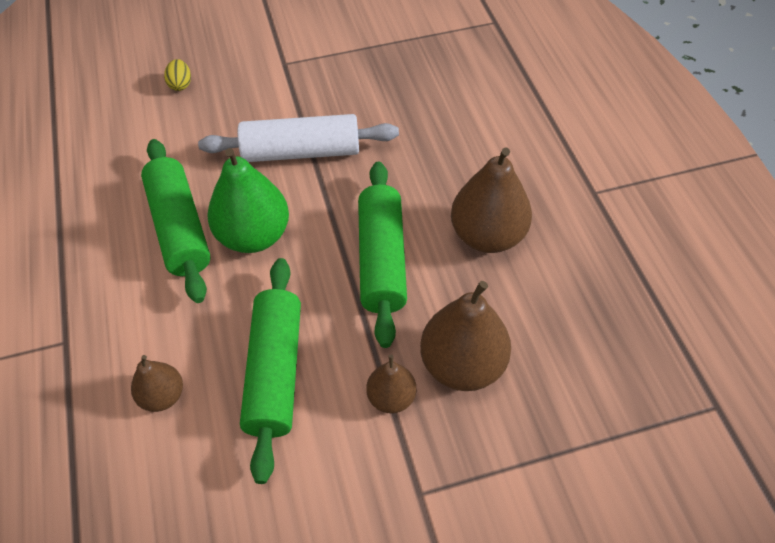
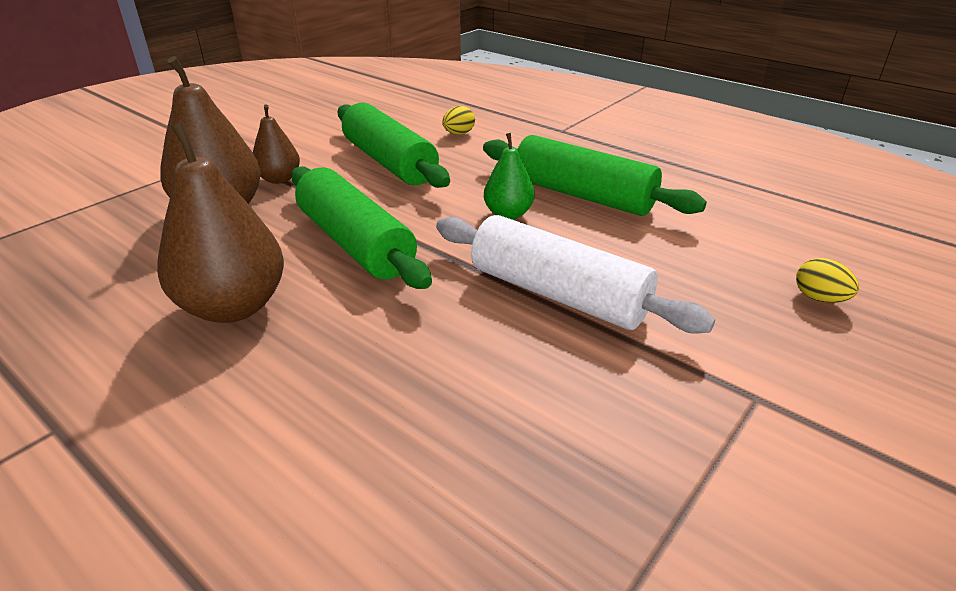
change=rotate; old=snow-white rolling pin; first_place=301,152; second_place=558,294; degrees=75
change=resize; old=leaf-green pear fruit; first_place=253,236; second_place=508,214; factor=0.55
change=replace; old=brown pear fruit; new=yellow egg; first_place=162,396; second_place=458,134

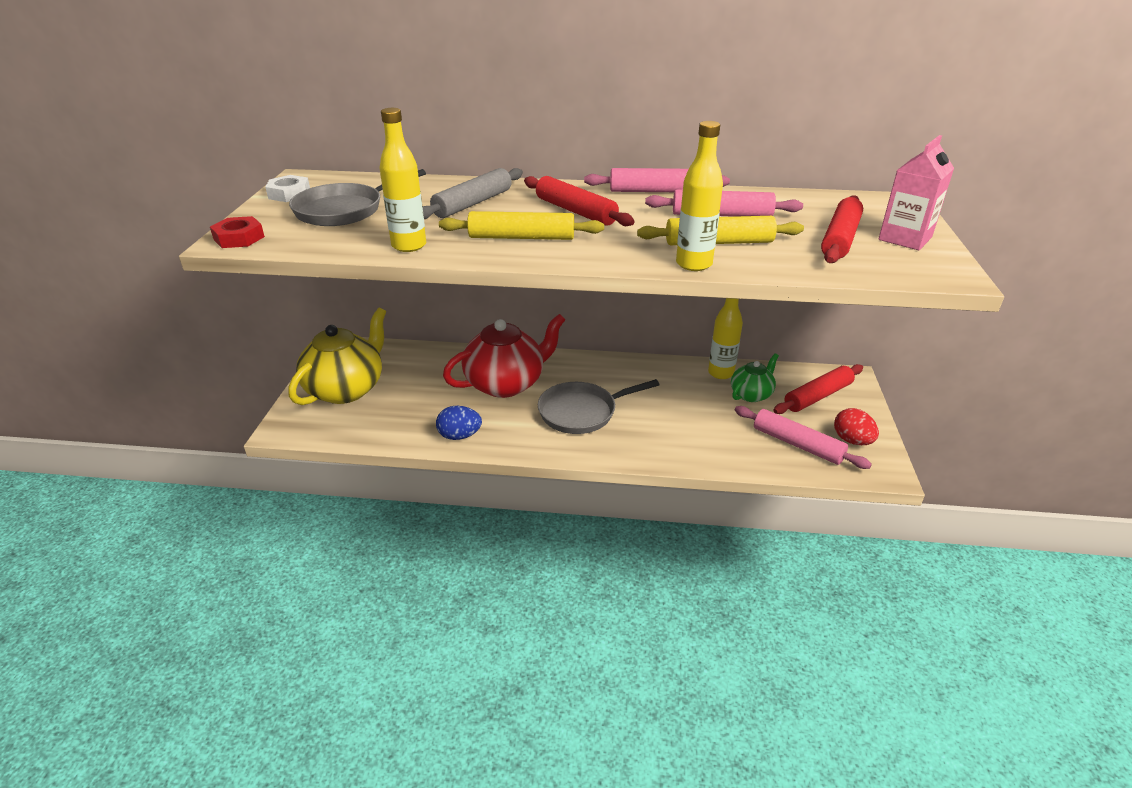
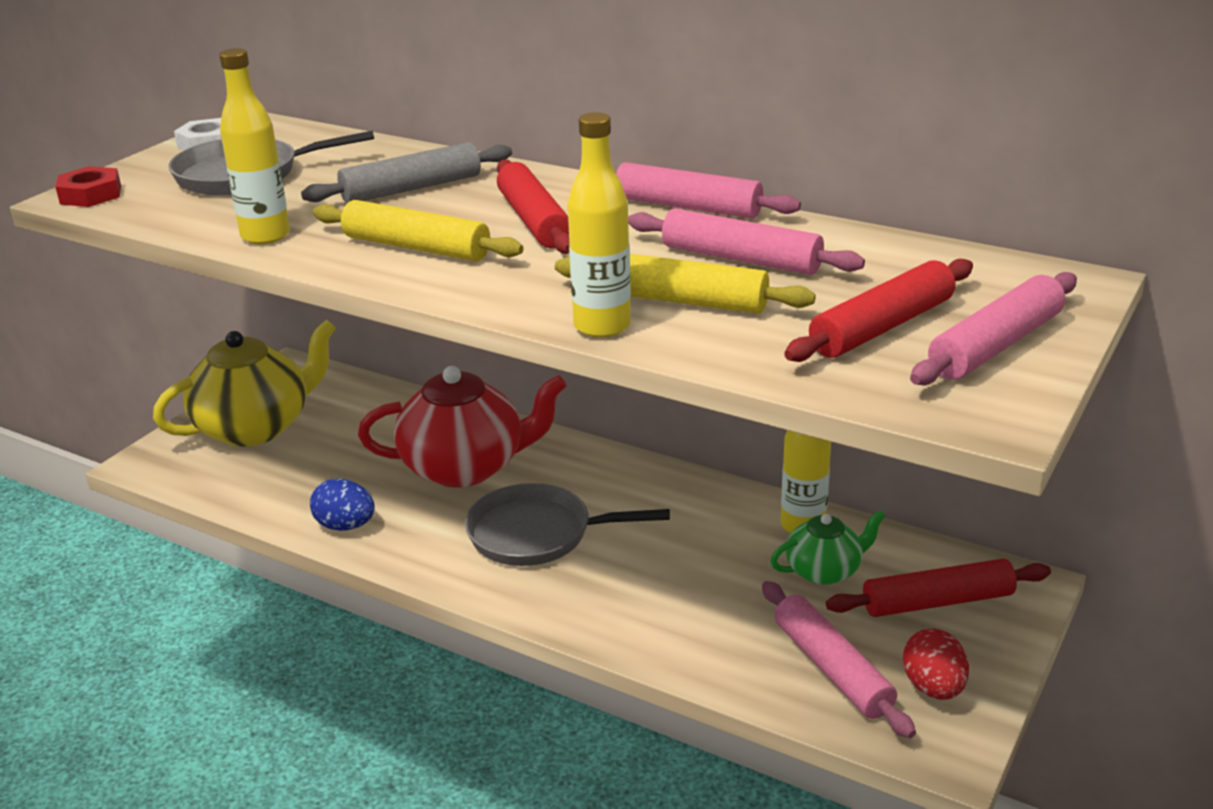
change=replace; old=rose-pink juice carton; new=rose-pink rolling pin; first_place=905,238; second_place=996,345

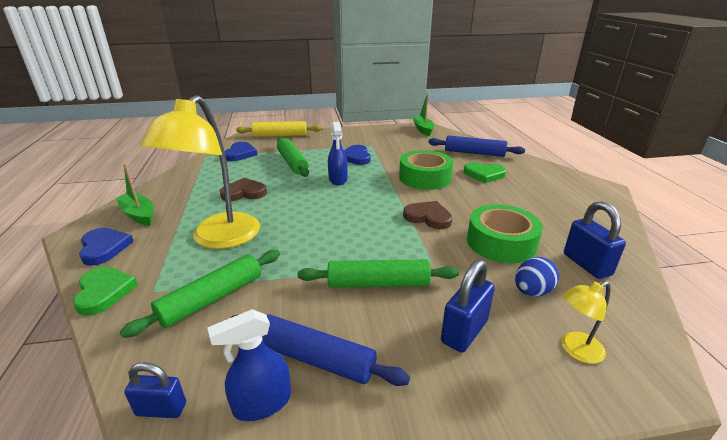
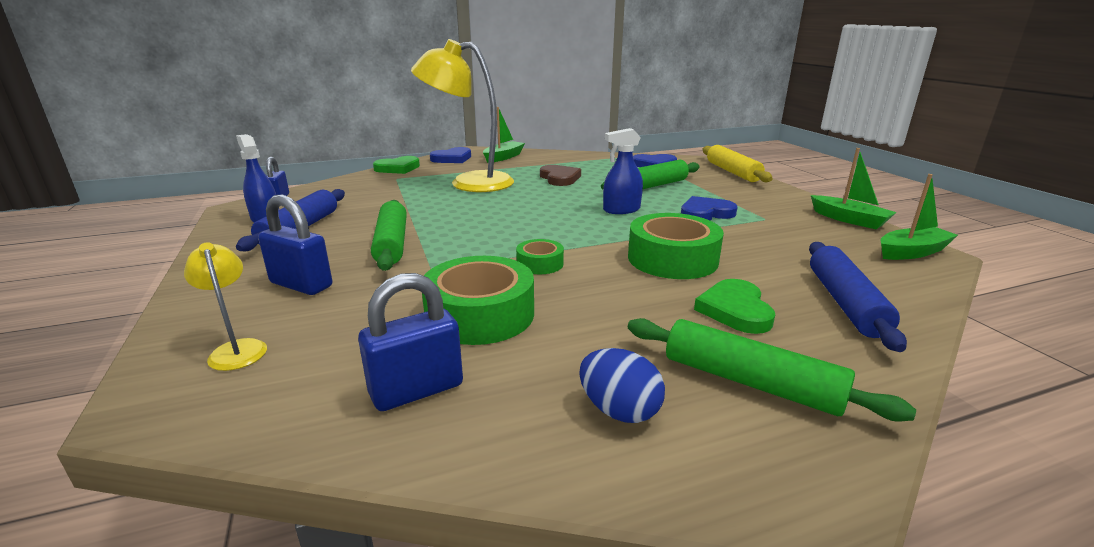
change=replace; old=brown heart shape; new=leaf-green tape; first_place=428,217; second_place=540,264
change=move; old=leaf-green rolling pin; first_place=212,299; second_place=750,382
change=move; old=blue egg; first_place=532,291; second_place=619,410
change=insert; new=leaf-green boat; second_place=849,220

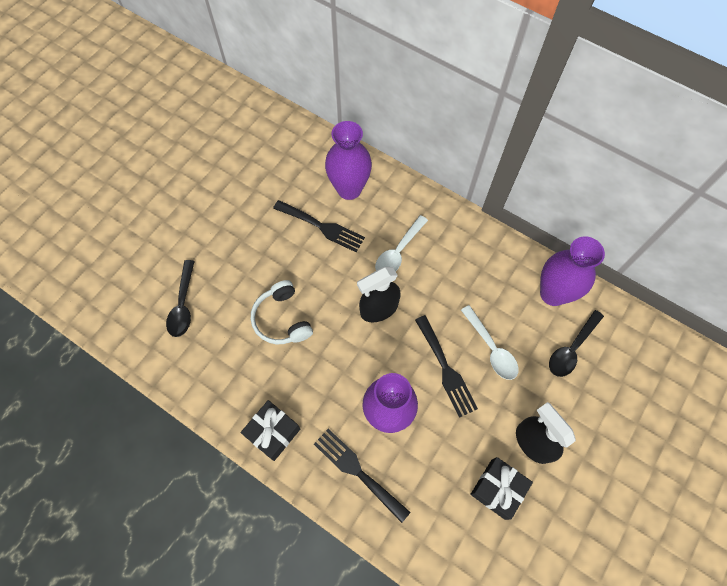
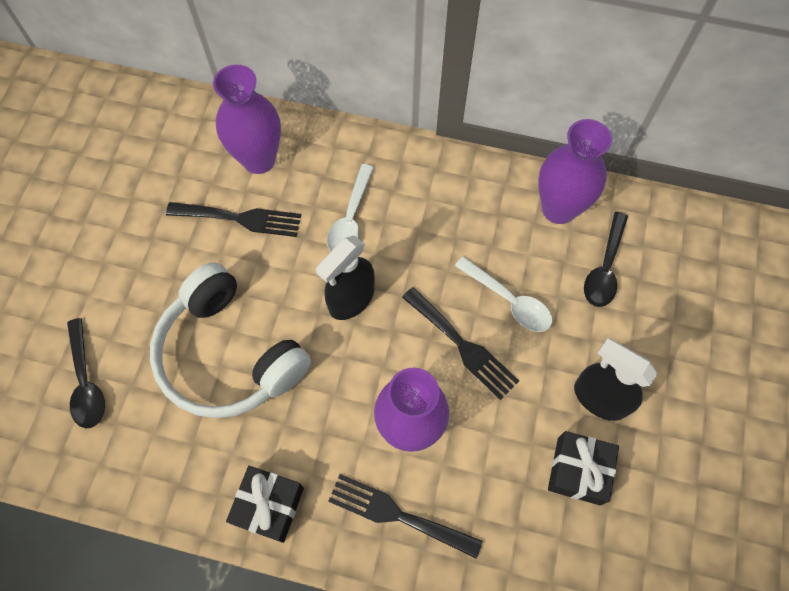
change=resize; old=snow-white headphones; first_place=282,319; second_place=229,354; factor=1.7

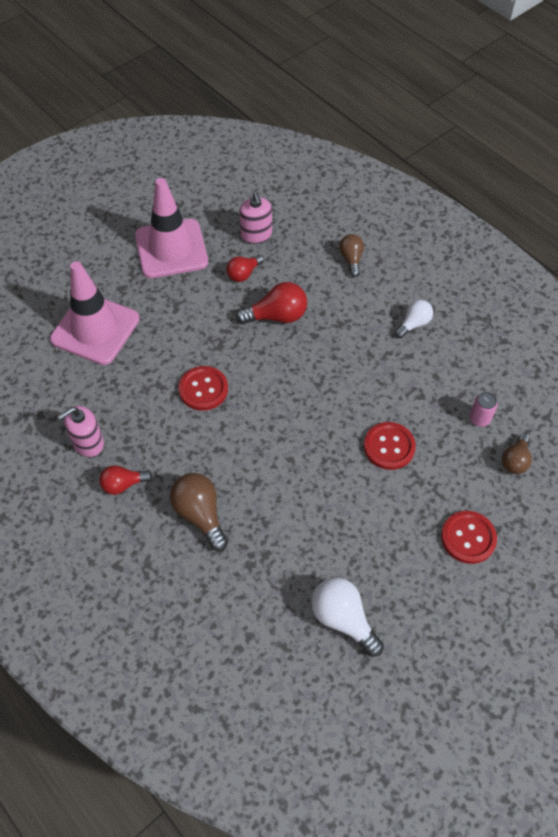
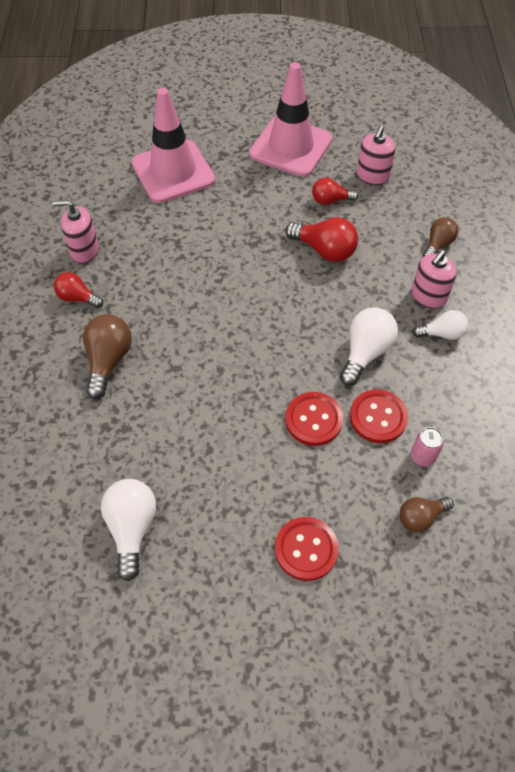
change=move; old=red button; first_place=203,389; second_place=378,417
change=insert; new=rose-pink pump bottle; second_place=428,296
change=insert; new=snow-white lightbulb; second_place=365,352

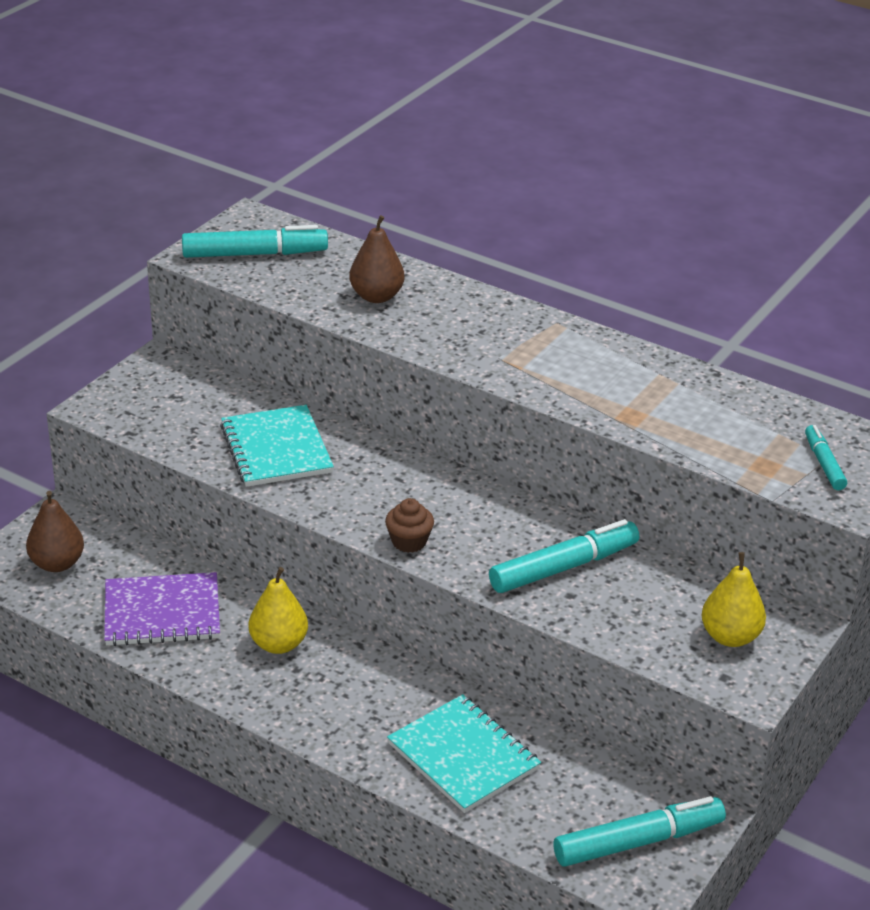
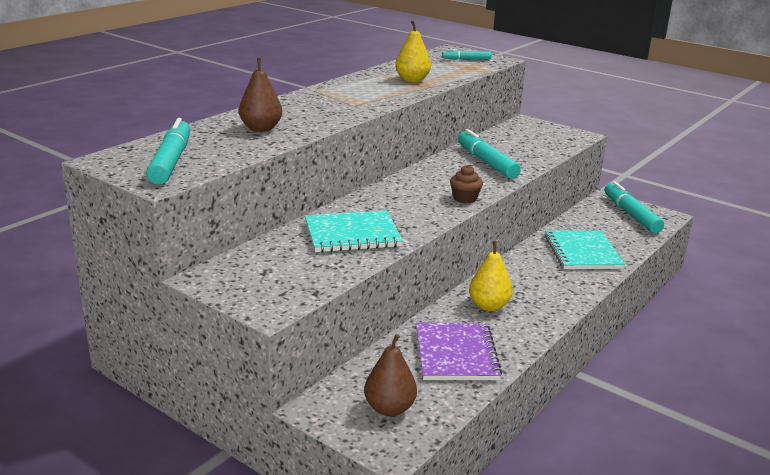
change=move; old=yellow pear fruit; first_place=730,637; second_place=412,80
change=rotate; old=turquoise notebook; first_place=463,756; second_place=582,252; degrees=-60

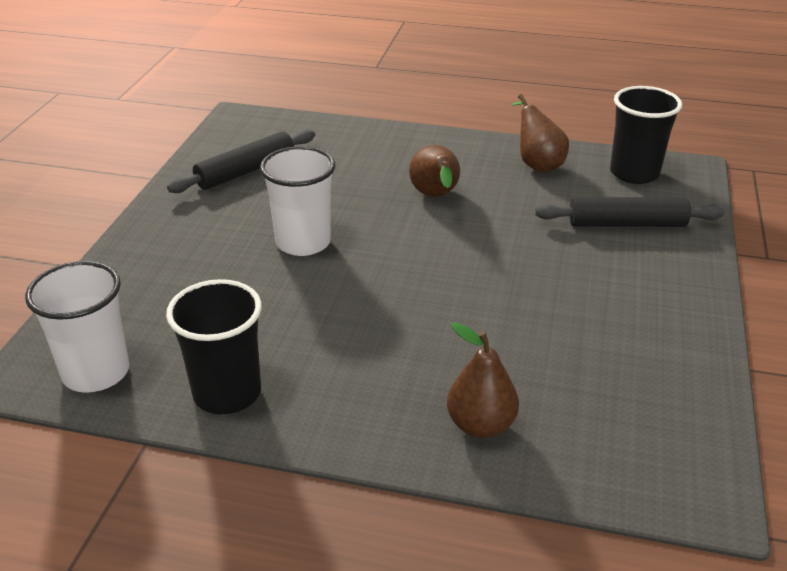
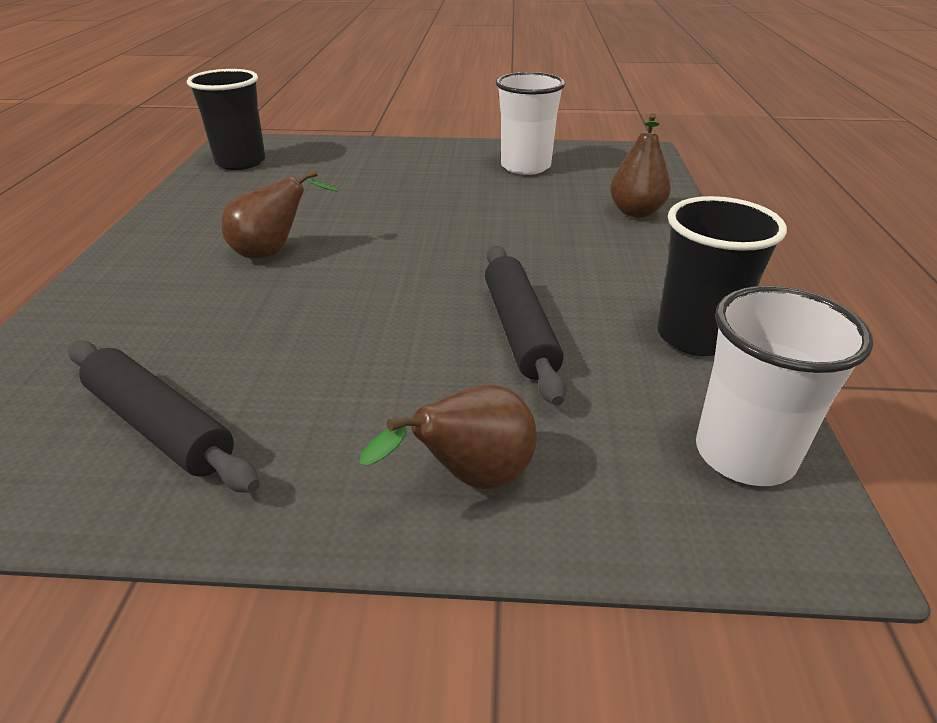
change=move; old=brown pear fruit; first_place=537,164; second_place=471,478
change=move; old=snow-white cup; first_place=303,242; second_place=525,166
change=move; old=jet-black rolling pin; first_place=626,224; second_place=519,330

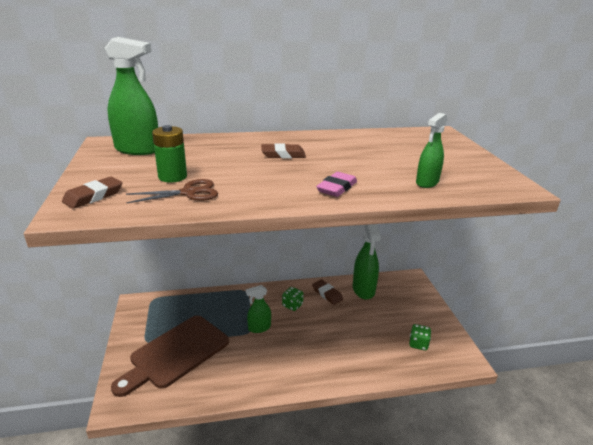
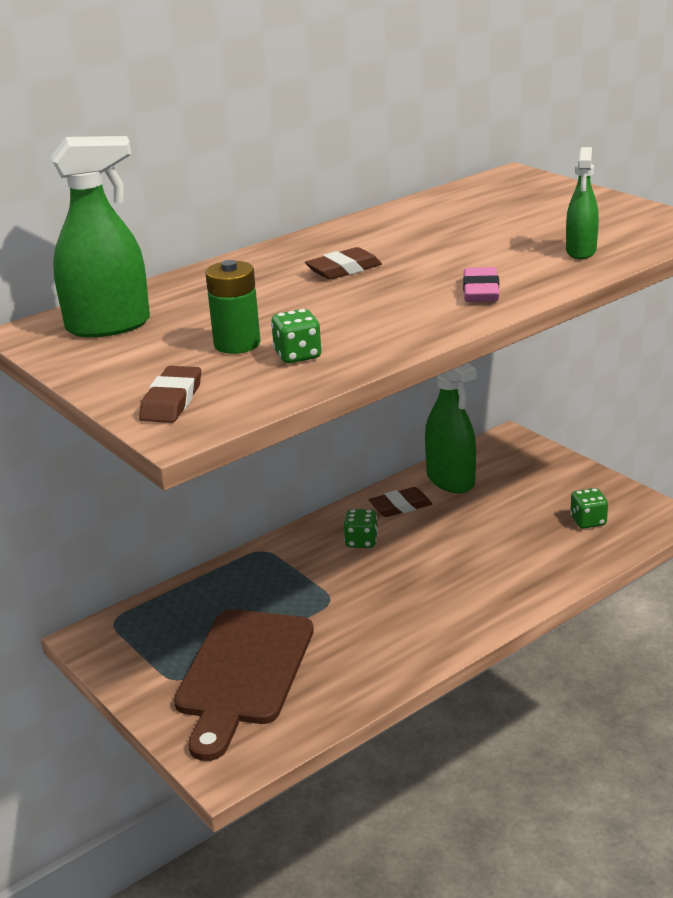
change=replace; old=brown scissors; new=leaf-green die; first_place=189,193; second_place=298,355
change=rotate; old=brown eraser; first_place=327,294; second_place=400,506; degrees=-45
change=delete; old=leaf-green spray bottle; first_place=259,328

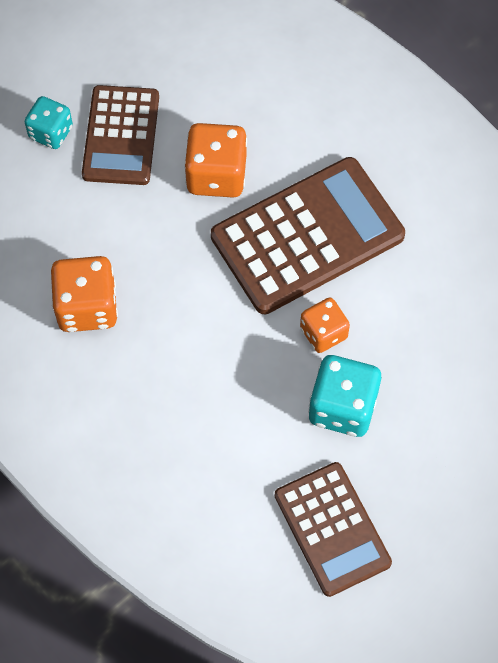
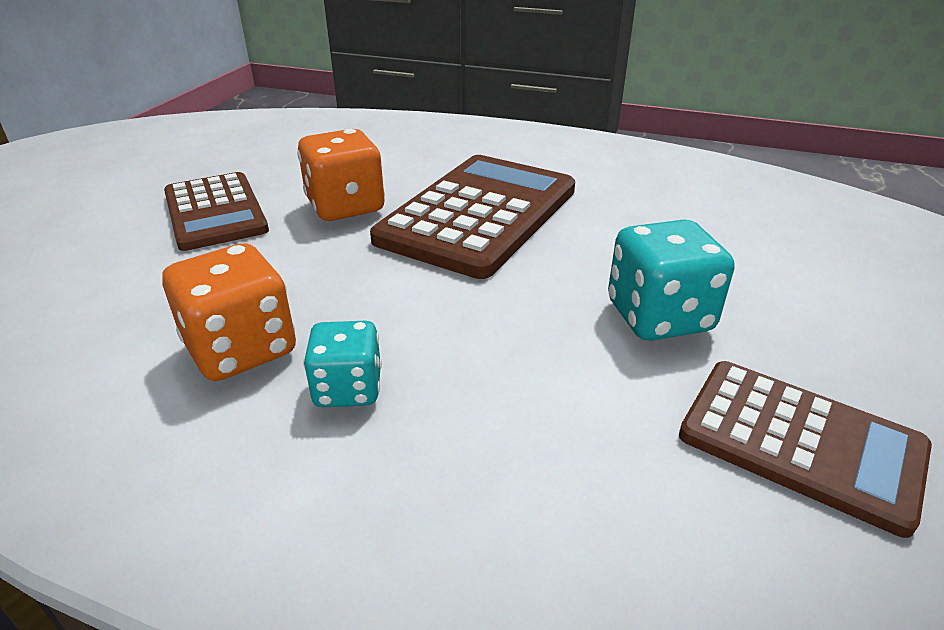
change=move; old=turquoise die; first_place=51,132; second_place=348,389
change=delete; old=orange die; first_place=323,333

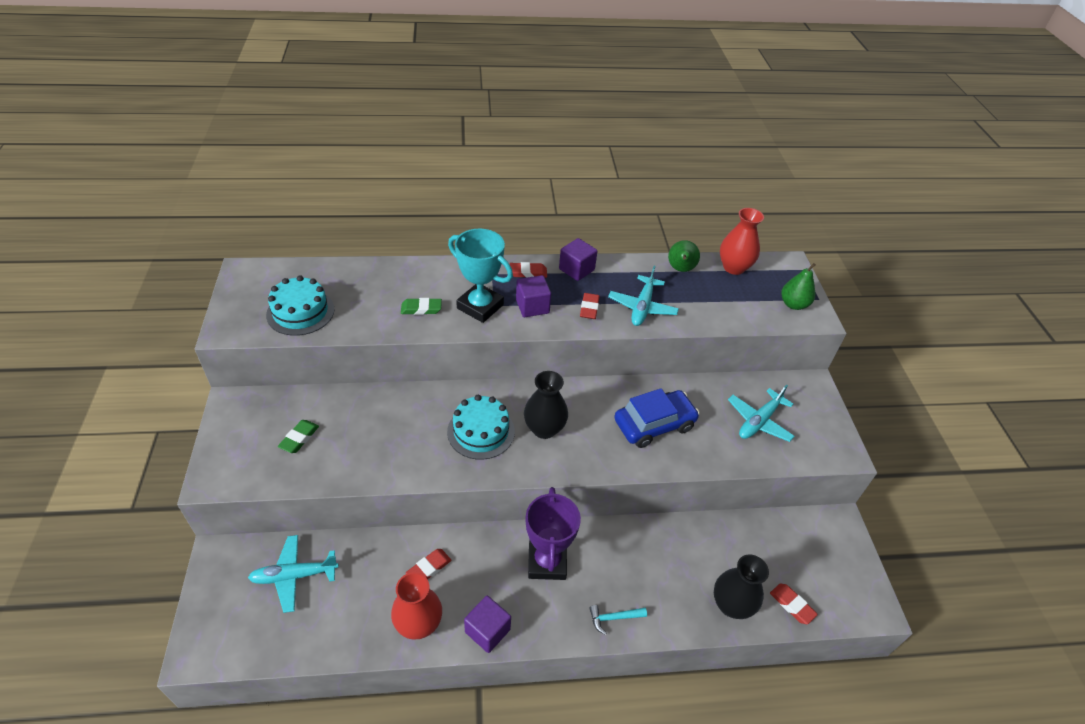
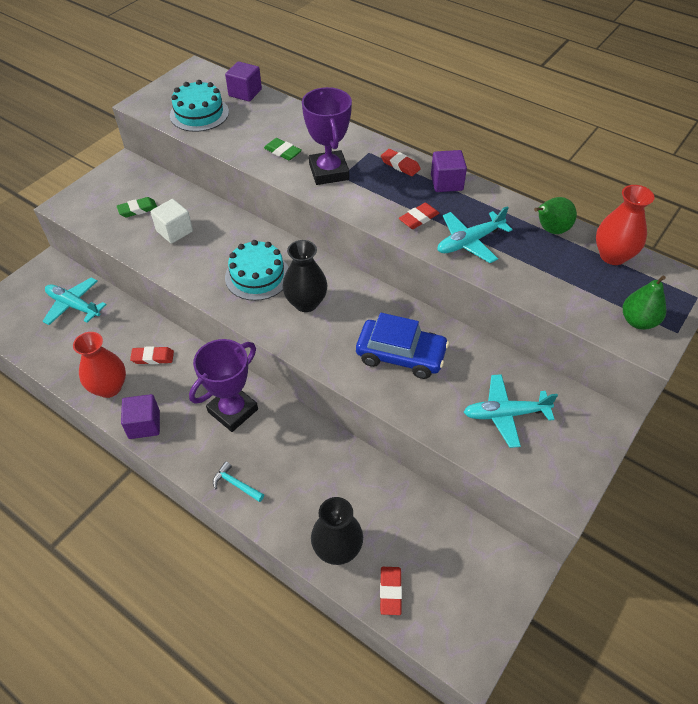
change=recolor; old=turquoise award cup; new=violet award cup; first_place=480,306; second_place=329,172
change=move; old=violet cube; first_place=532,306; second_place=245,93
change=insert; new=snow-white cube; second_place=174,231

